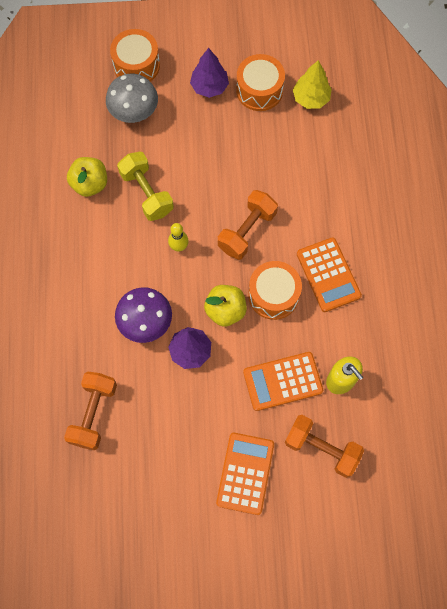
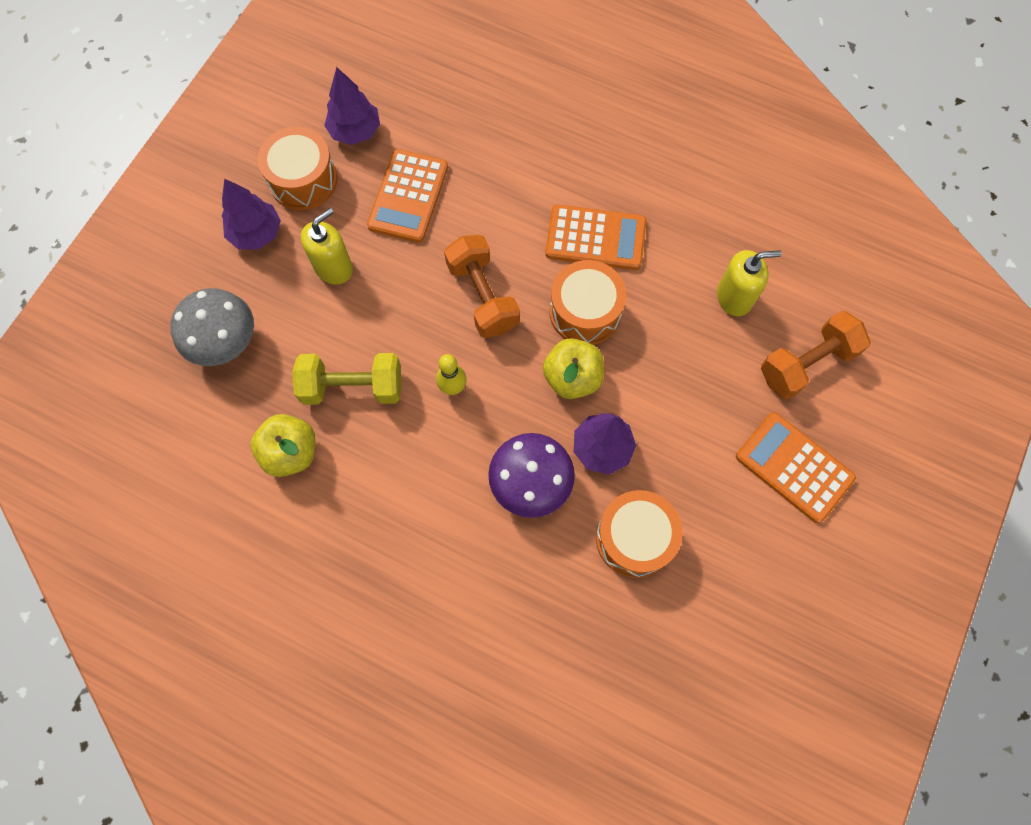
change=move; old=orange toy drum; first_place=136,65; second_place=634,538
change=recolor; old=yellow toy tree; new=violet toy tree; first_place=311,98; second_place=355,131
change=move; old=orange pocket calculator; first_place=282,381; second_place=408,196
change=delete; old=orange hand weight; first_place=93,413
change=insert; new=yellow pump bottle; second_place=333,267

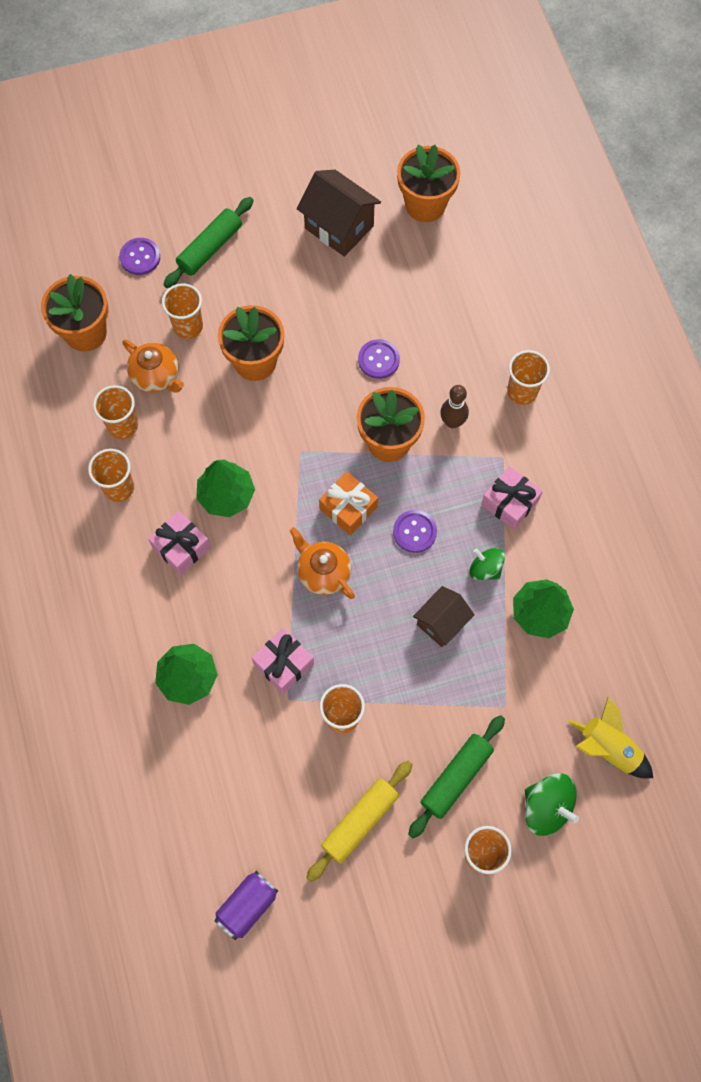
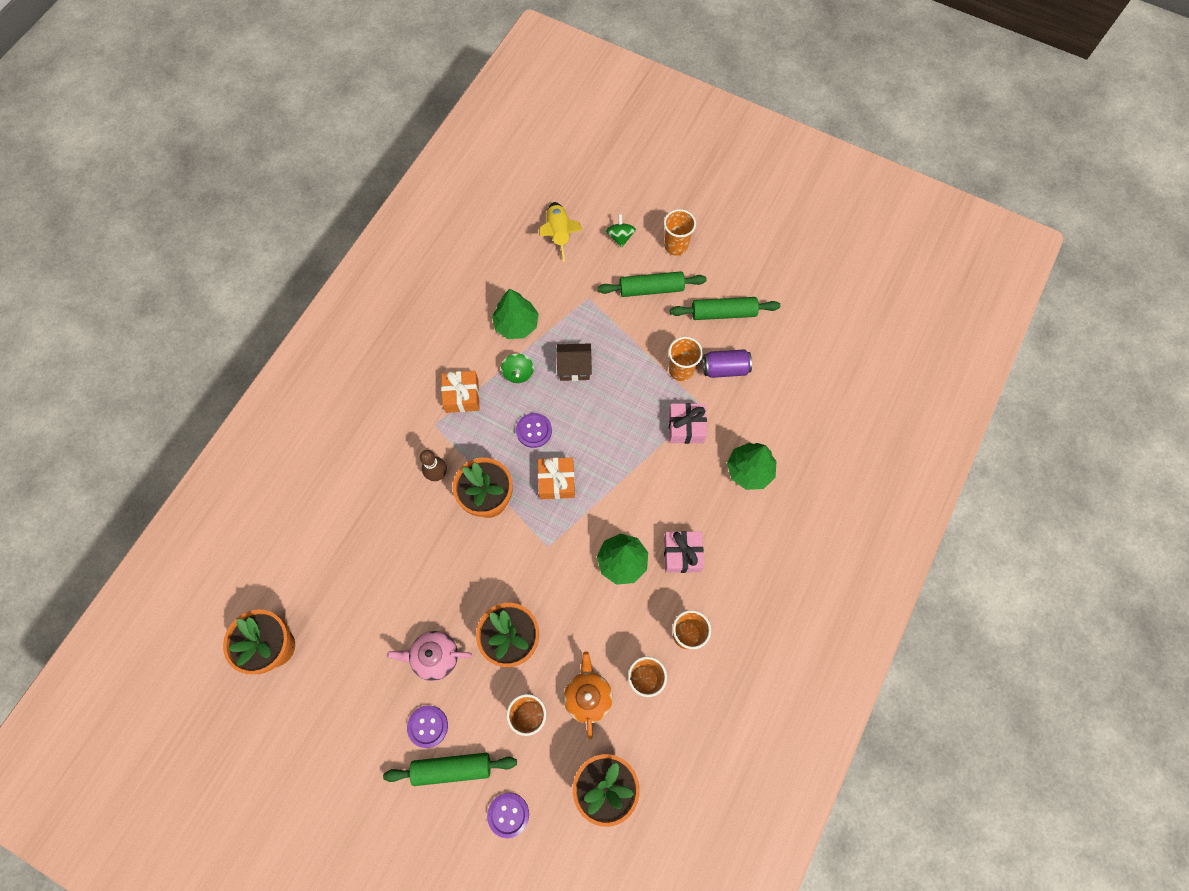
change=delete; old=brown toy house; first_place=339,227
change=move; old=violet button; first_place=378,360; second_place=428,726
change=delete; old=orange cup; first_place=522,392
change=recolor; old=rose-pink present; new=orange present; first_place=510,502; second_place=462,396
change=delete; old=orange teapot; first_place=323,572
change=recolor; old=yellow rolling pin; new=leaf-green rolling pin; first_place=360,822; second_place=723,313
change=resize; old=leaf-green whirligig; first_place=546,807; second_place=620,237; factor=0.66
change=move; old=violet can; first_place=247,906; second_place=725,368
change=insert; new=rose-pink teapot; second_place=434,657

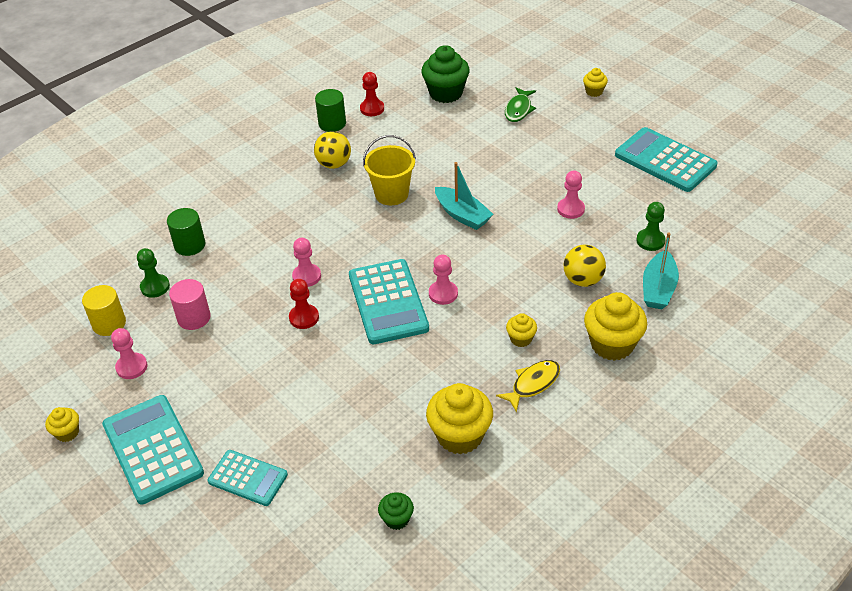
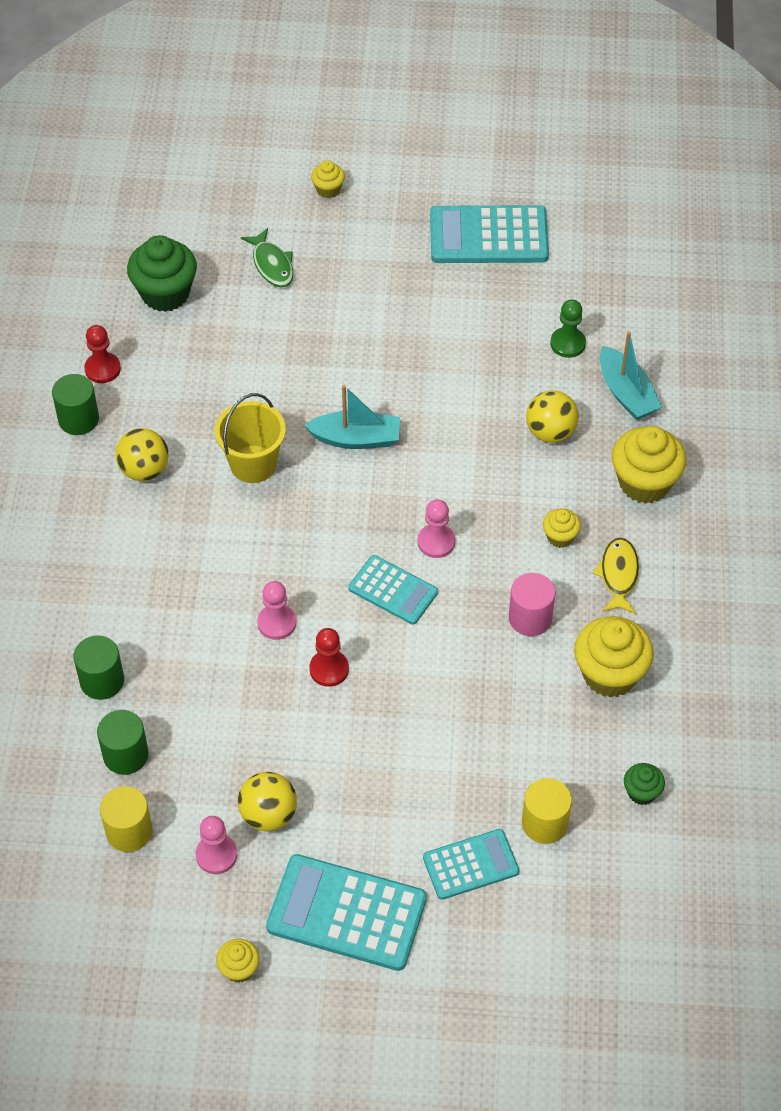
change=delete; old=rose-pink game pawn; first_place=570,209
change=replace; old=leaf-green game pawn; new=leaf-green cylinder; first_place=155,287; second_place=126,755
change=resize; old=turquoise pocket calculator; first_place=388,302; second_place=393,590; factor=0.61
change=move; old=rose-pink cylinder; first_place=194,318; second_place=530,618
change=insert; new=yellow sphere; second_place=268,814
change=insert; new=yellow cylinder; second_place=544,823

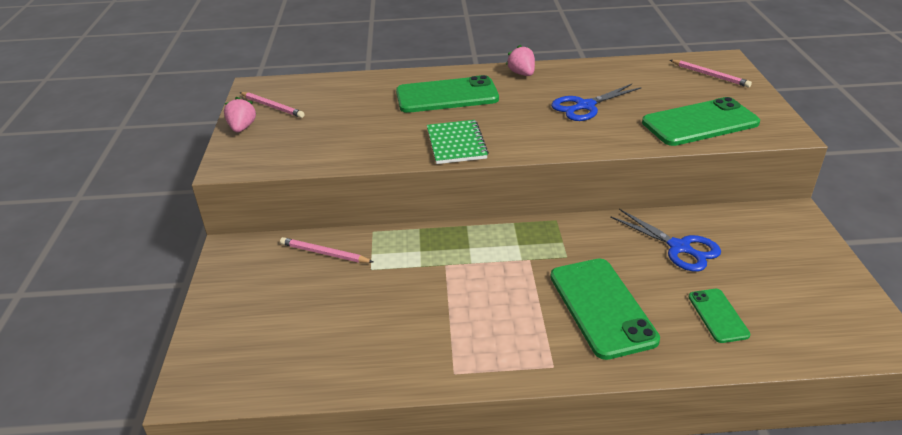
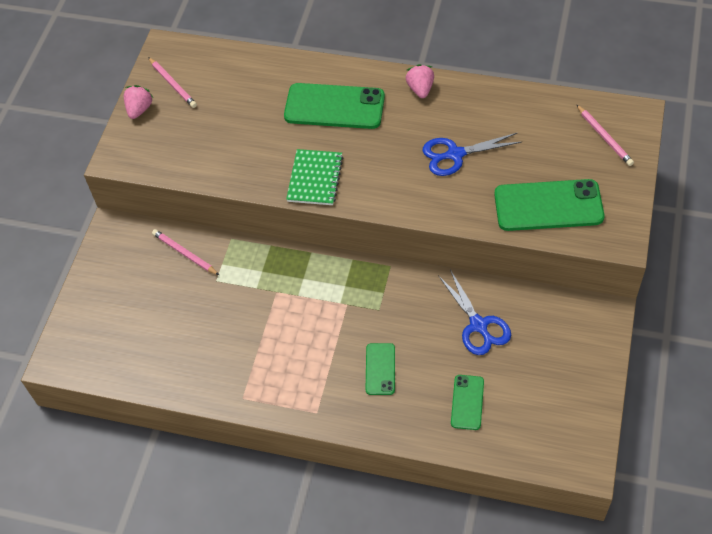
change=resize; old=leaf-green smartphone; first_place=601,307; second_place=380,369; factor=0.53

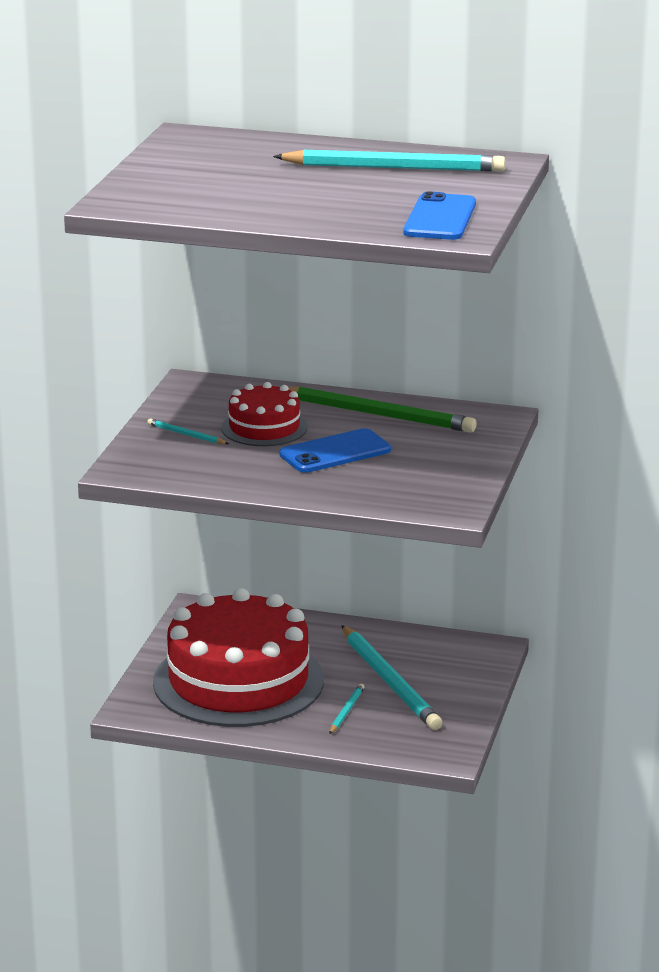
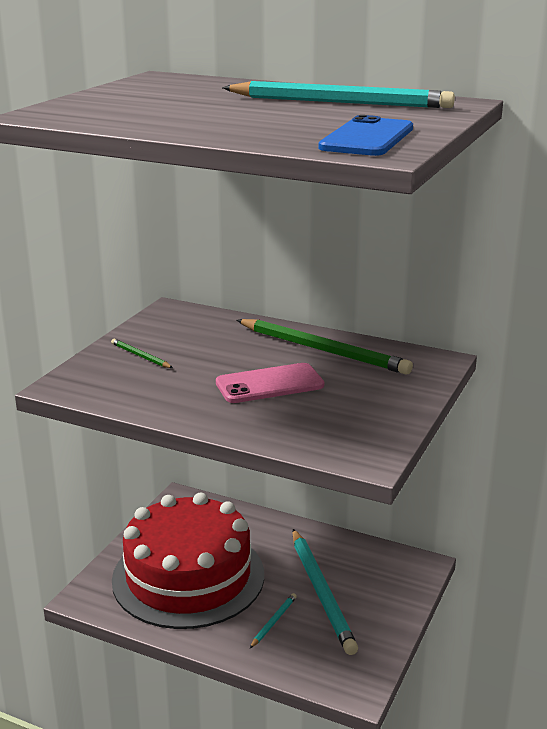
change=delete; old=red gateau; first_place=264,427
change=recolor; old=turquoise wooden pencil; new=leaf-green wooden pencil; first_place=186,435; second_place=140,356
change=recolor; old=blue smartphone; new=rose-pink smartphone; first_place=335,452; second_place=269,384

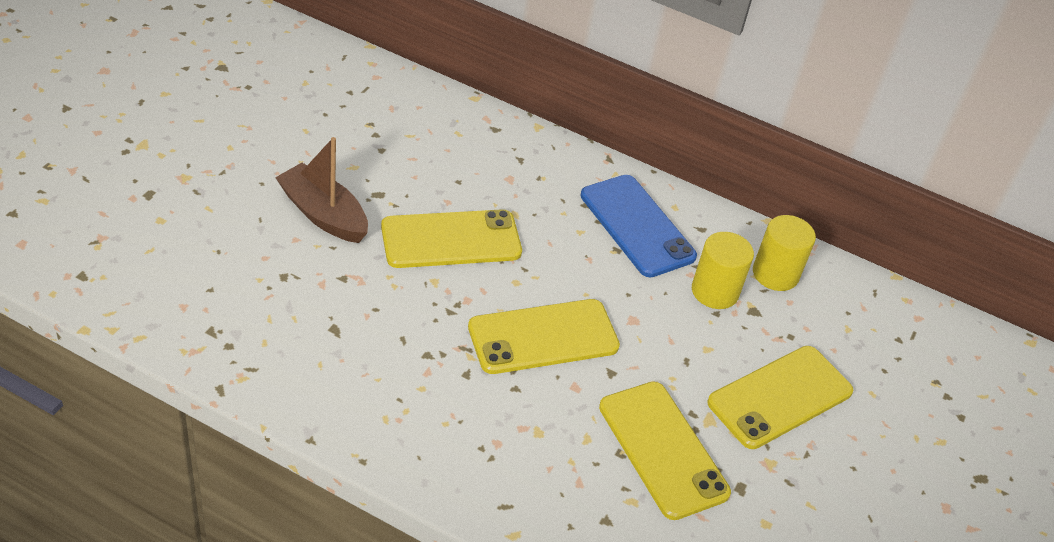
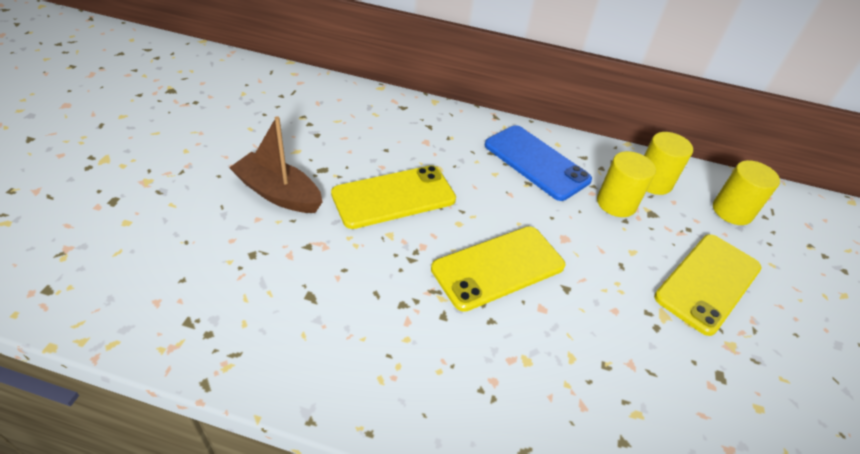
change=delete; old=yellow smartphone; first_place=662,449
change=insert; new=yellow cylinder; second_place=732,211

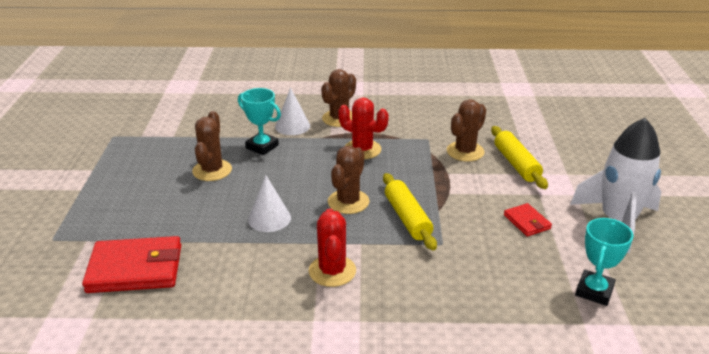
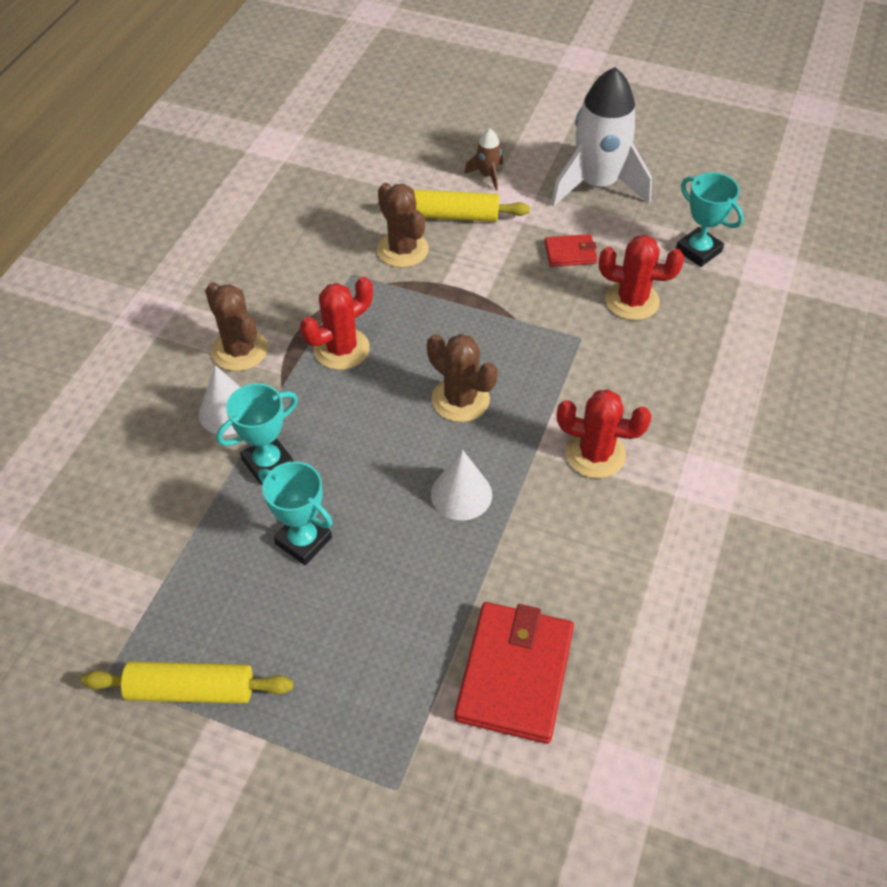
change=replace; old=brown cactus; new=turquoise award cup; first_place=212,170; second_place=303,541
change=move; old=yellow rolling pin; first_place=407,218; second_place=191,689
change=insert; new=brown spaceship; second_place=487,175
change=insert; new=red cactus; second_place=632,301

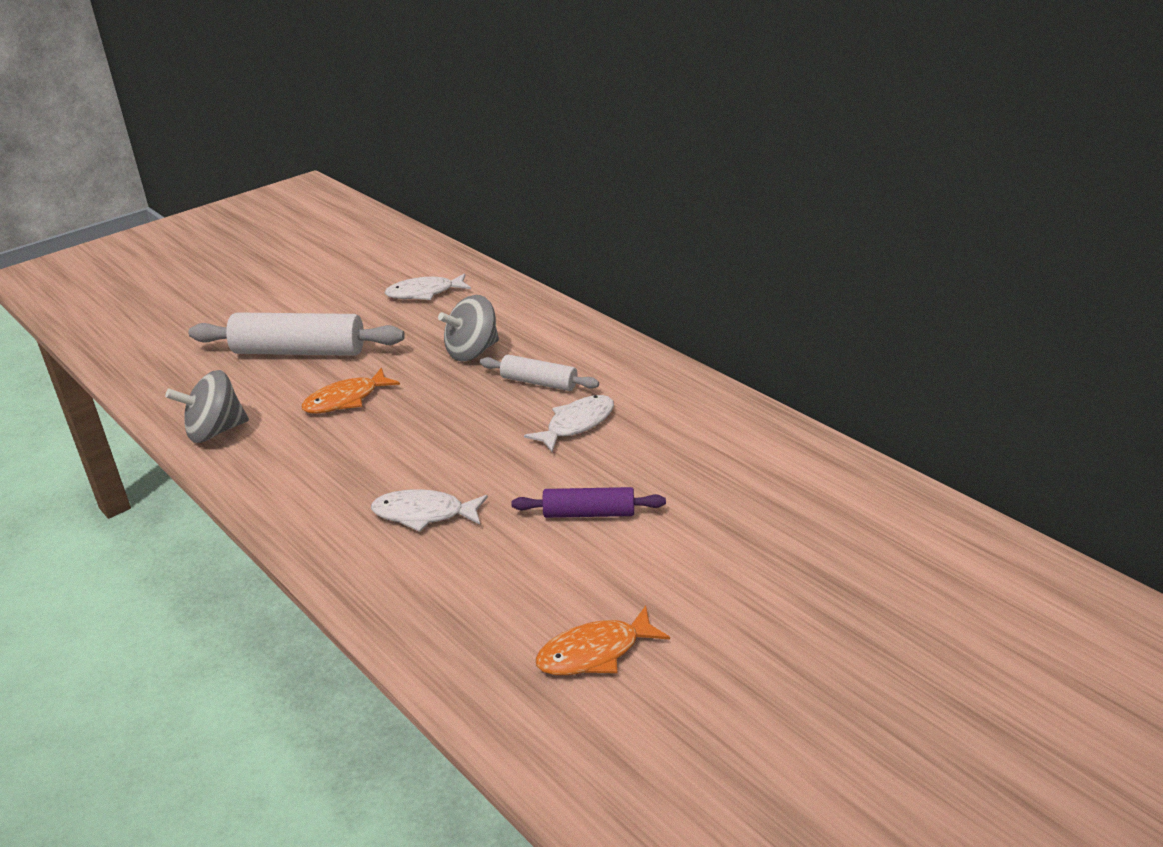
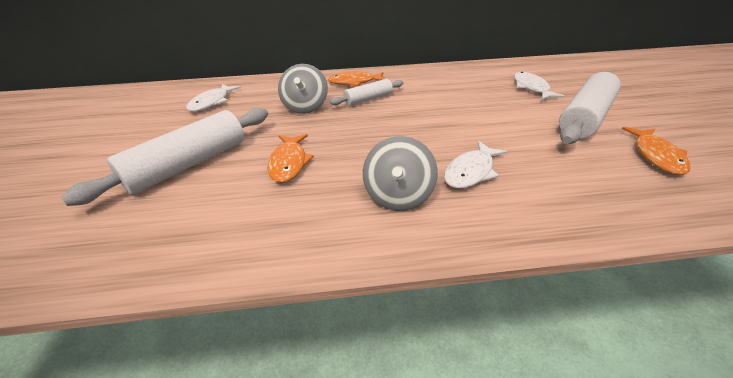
change=move; old=ash-grey whirligig; first_place=215,431; second_place=398,196
change=move; old=snow-white fish figure; first_place=577,424; second_place=531,88
change=delete; old=violet rolling pin; first_place=588,513
change=insert; new=orange fish figure; second_place=354,82
change=insert; new=snow-white rolling pin; second_place=584,118

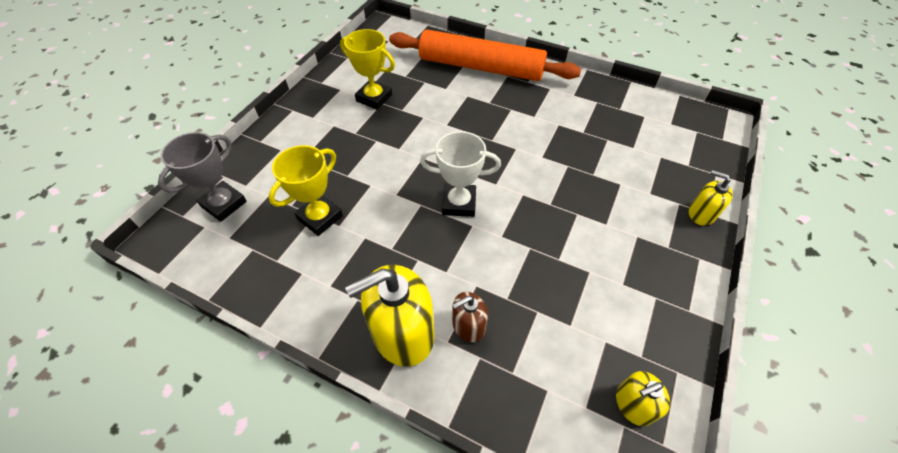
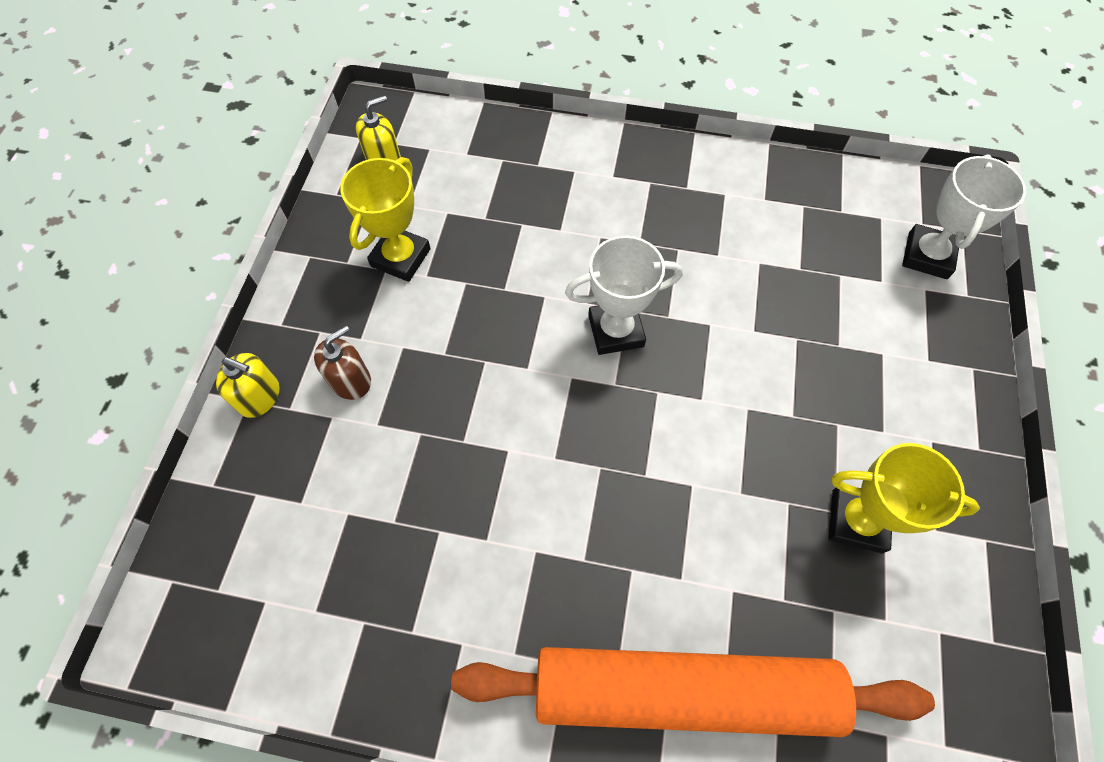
change=recolor; old=ash-grey award cup; new=snow-white award cup; first_place=224,204; second_place=927,256
change=move; old=yellow award cup; first_place=320,217; second_place=401,258
change=delete; old=yellow pump bottle; first_place=402,333
change=move; old=brown pump bottle; first_place=468,325; second_place=350,380

